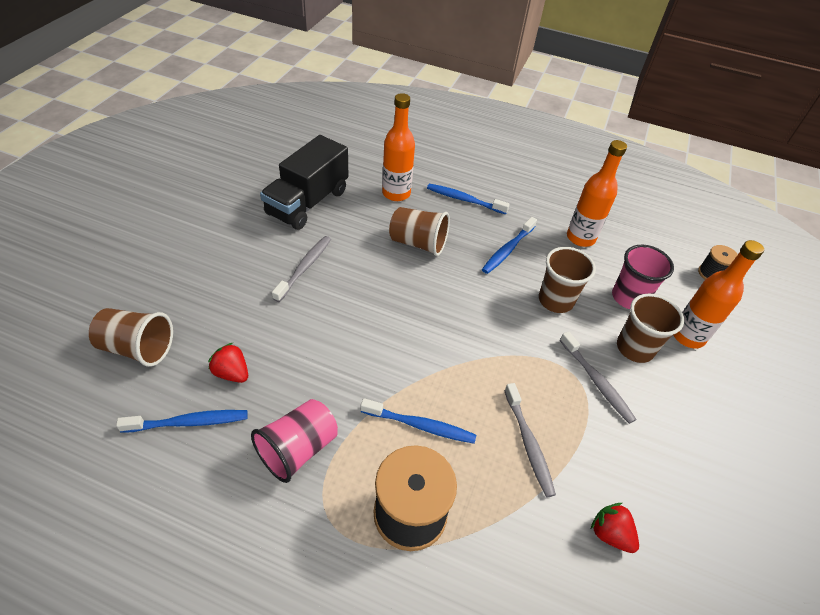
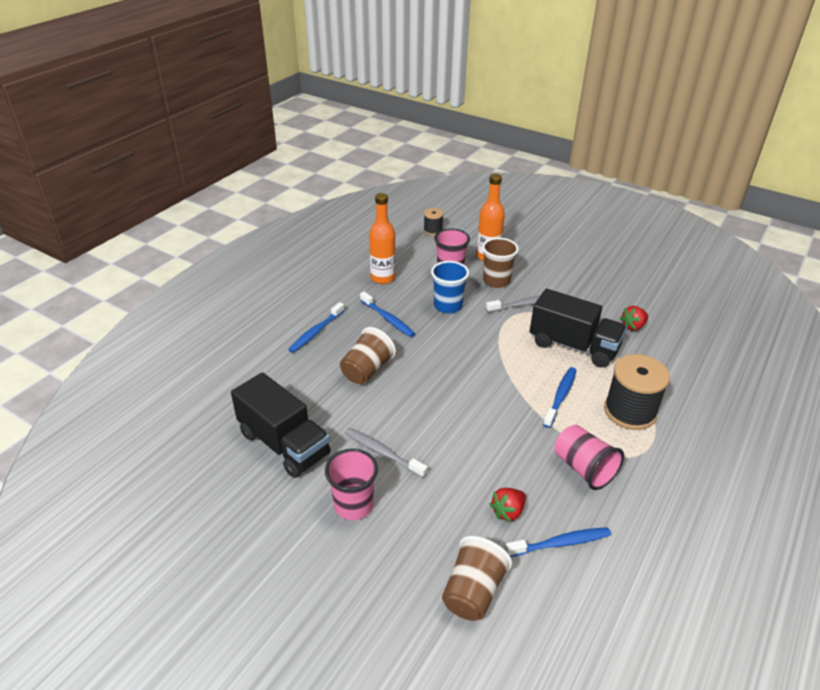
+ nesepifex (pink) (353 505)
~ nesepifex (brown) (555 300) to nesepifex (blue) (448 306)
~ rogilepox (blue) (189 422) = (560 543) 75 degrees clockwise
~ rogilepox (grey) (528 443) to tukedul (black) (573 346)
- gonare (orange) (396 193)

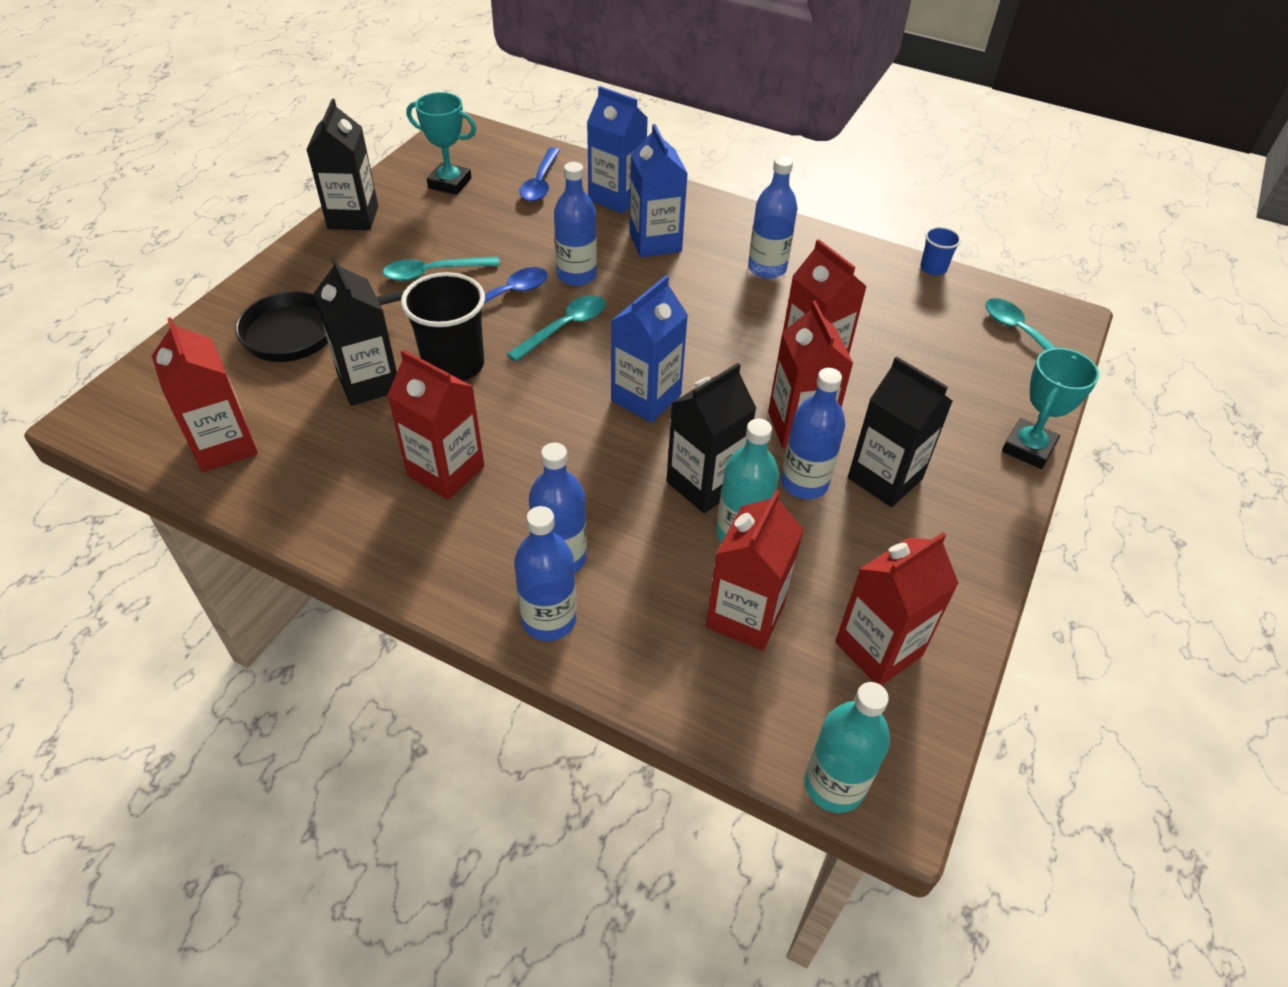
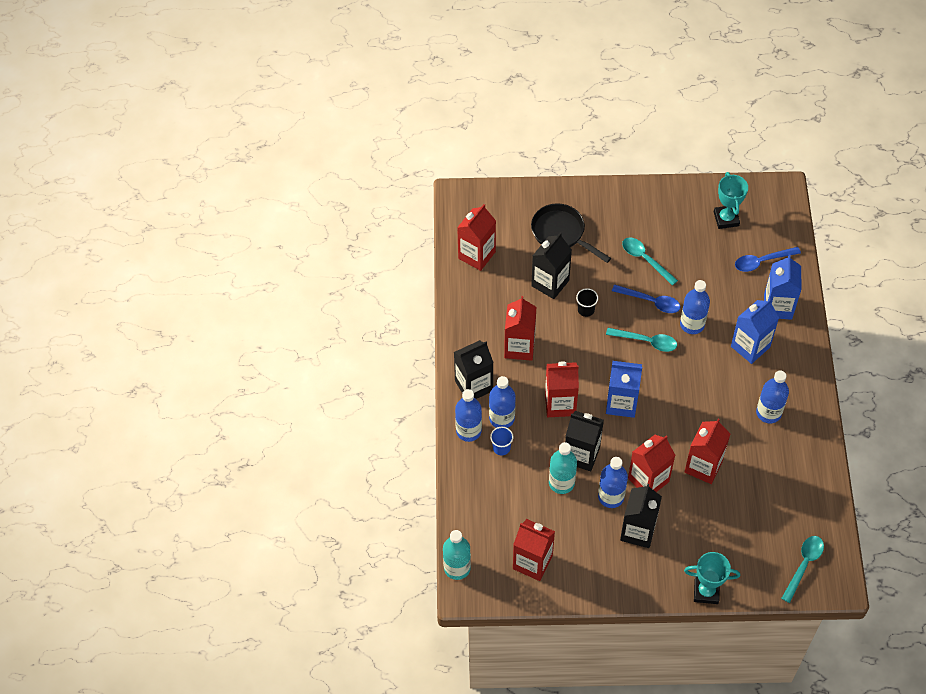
~ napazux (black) (353 217) to (473 386)
~ nesepifex (blue) (933 268) to (501 448)
~ napazux (red) (745 616) to (560 404)
~ nesepifex (black) (454 365) = (586 310) x0.50

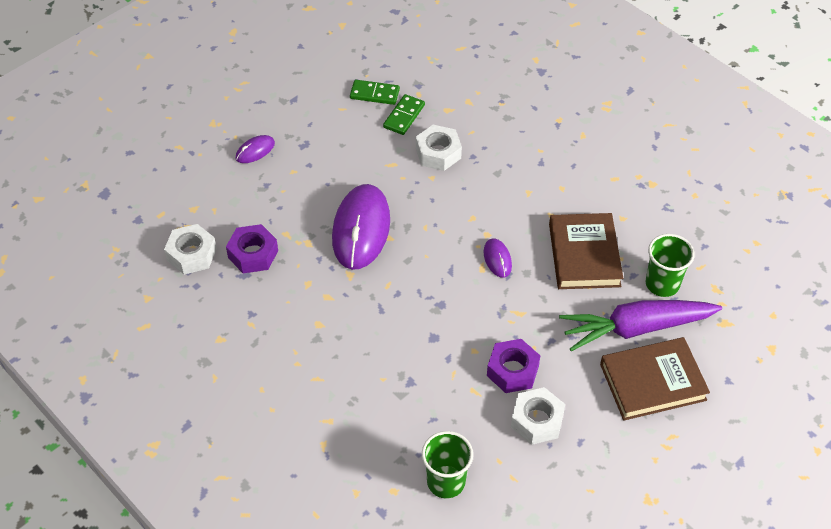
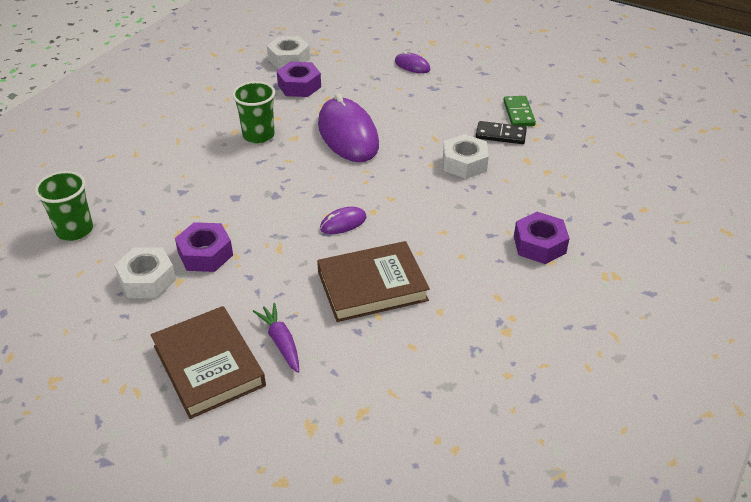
~ nesepifex (green) (662 284) to (258 135)
~ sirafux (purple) (635 328) = (281 342) x0.49
~ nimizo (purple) (361 229) = (348 134) 75 degrees clockwise
~ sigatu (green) (404 116) to sigatu (black) (500 135)
+ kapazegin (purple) (539 245)

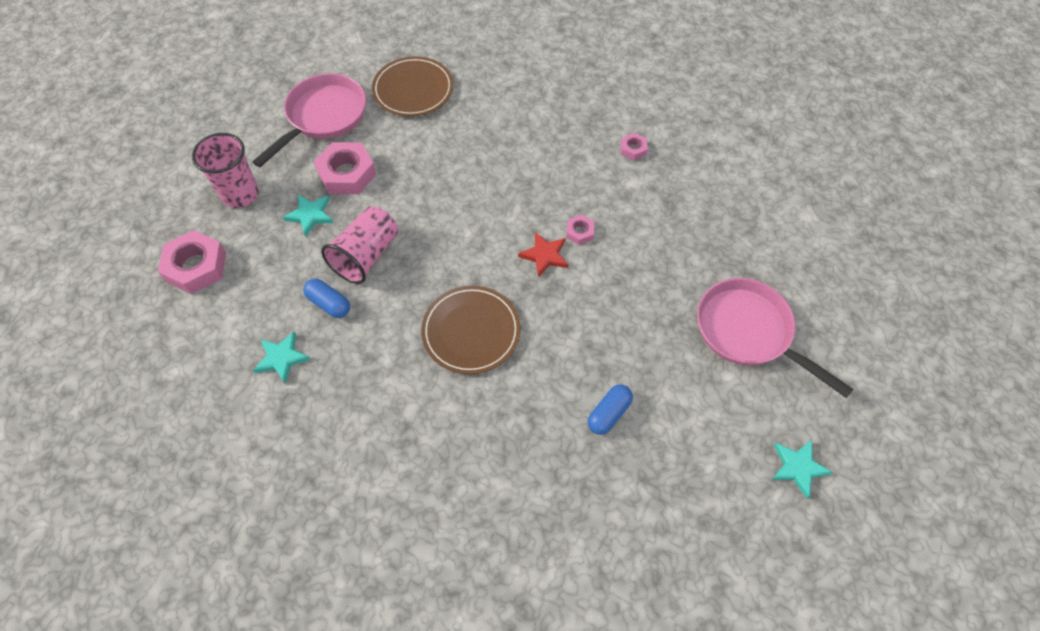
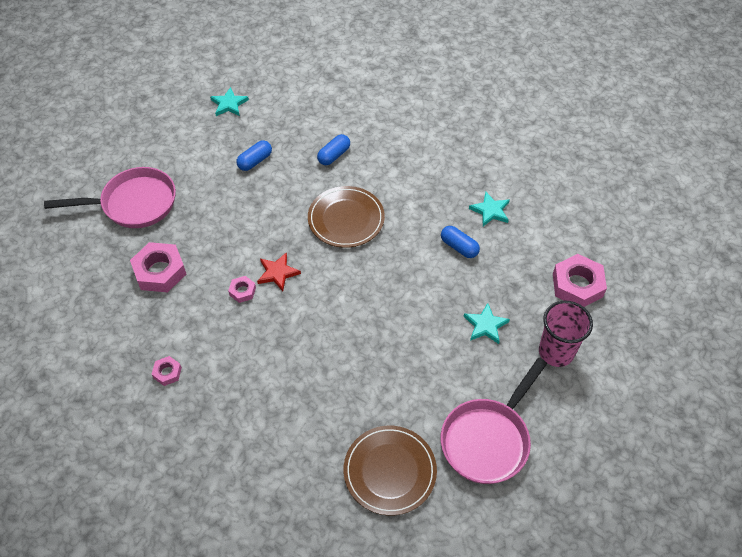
~ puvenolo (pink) (749 332) = (134 204) 60 degrees counterclockwise
~ kapazegin (pink) (347 173) to (160 271)
~ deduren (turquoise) (798 467) to (229 104)
+ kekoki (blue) (334 155)
- nesepifex (pink) (366 256)

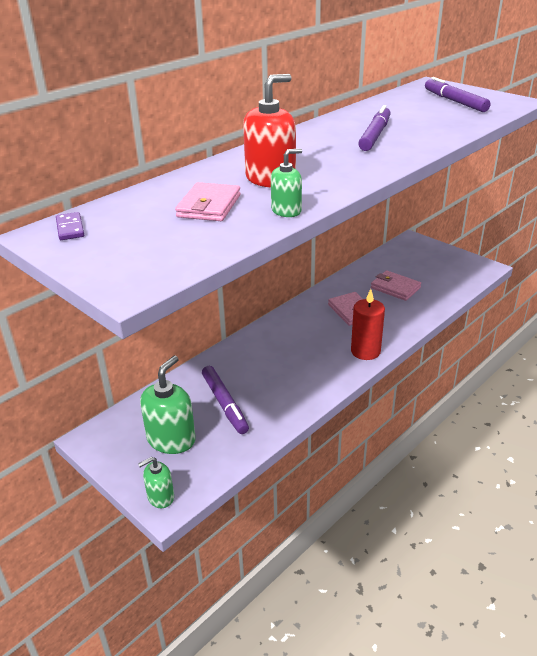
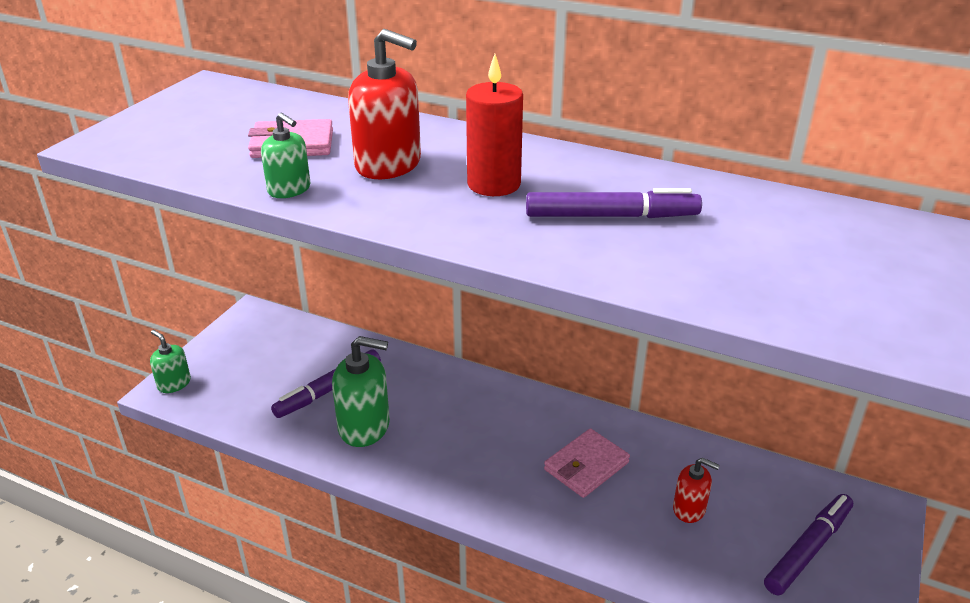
~ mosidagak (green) (171 439) to (364 426)
~ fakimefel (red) (365 351) to (494 184)
~ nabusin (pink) (395 288) to mosidagak (red) (689 509)
~ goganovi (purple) (455 101) to (808 549)
- sigatu (purple) (70 228)

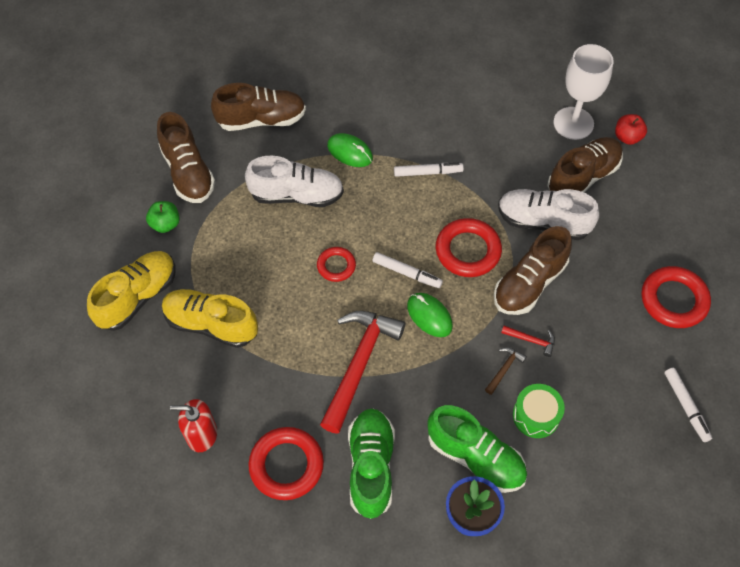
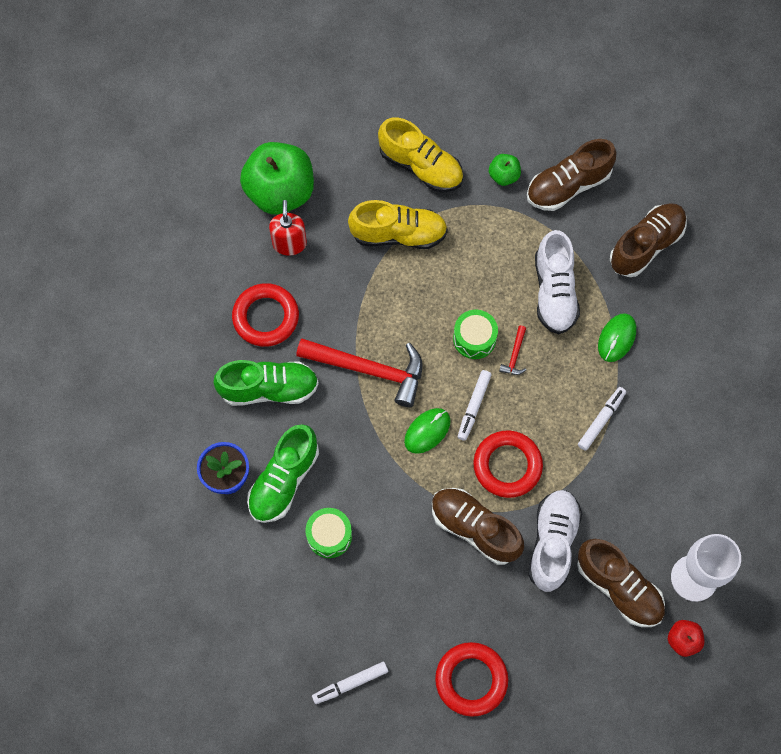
+ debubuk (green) (280 192)
~ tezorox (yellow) (211 324) = (398 234) 75 degrees clockwise
~ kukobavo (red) (336 266) to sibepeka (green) (474 338)
~ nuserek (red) (531 340) to (514 355)
~ goganovi (white) (428 172) = (601 420) 135 degrees counterclockwise
~ tezorox (brown) (261 120) = (646 245) 120 degrees counterclockwise
- nuserek (brown) (504 369)

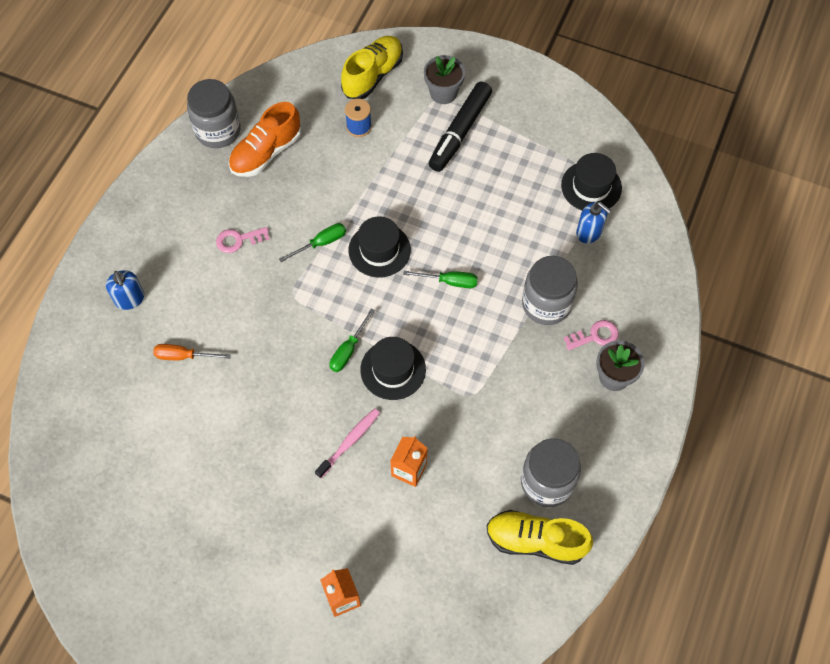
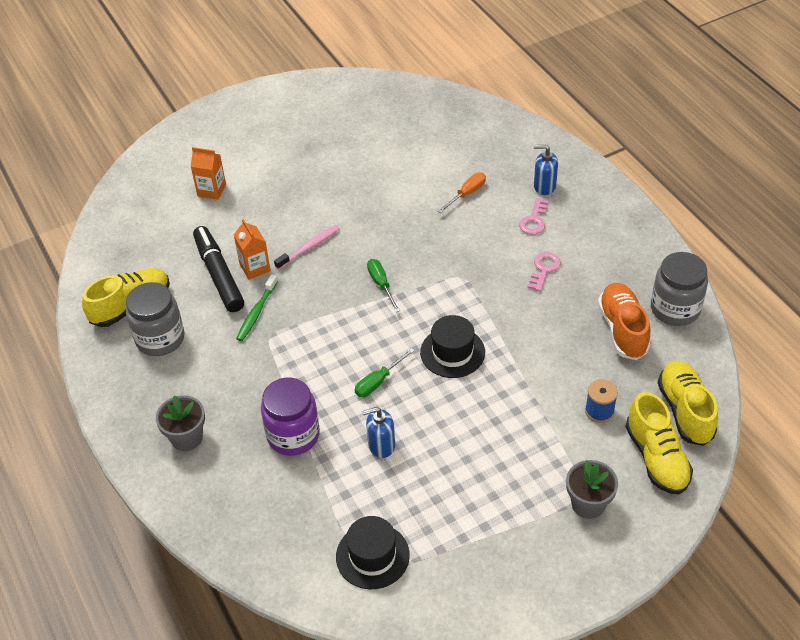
~ goganovi (black) (460 132) to (219 275)
+ rogilepox (green) (256 312)
~ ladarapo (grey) (546 304) to ladarapo (purple) (293 435)
~ rogilepox (pink) (349 442) = (309 247) 120 degrees counterclockwise
~ mosidagak (blue) (589 232) to (381 445)
~ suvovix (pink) (595 336) to (534 220)
+ tezorox (yellow) (685 411)
- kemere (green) (321 243)
- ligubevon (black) (393 369)

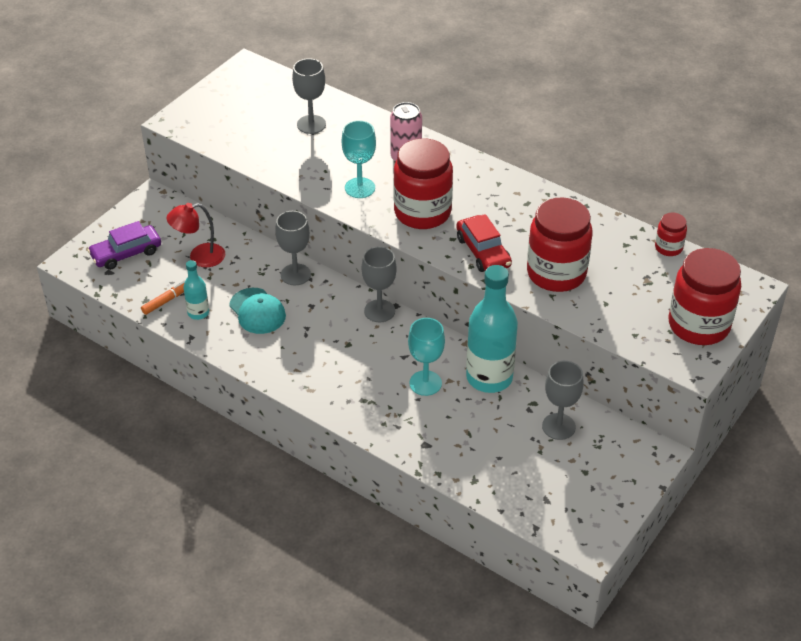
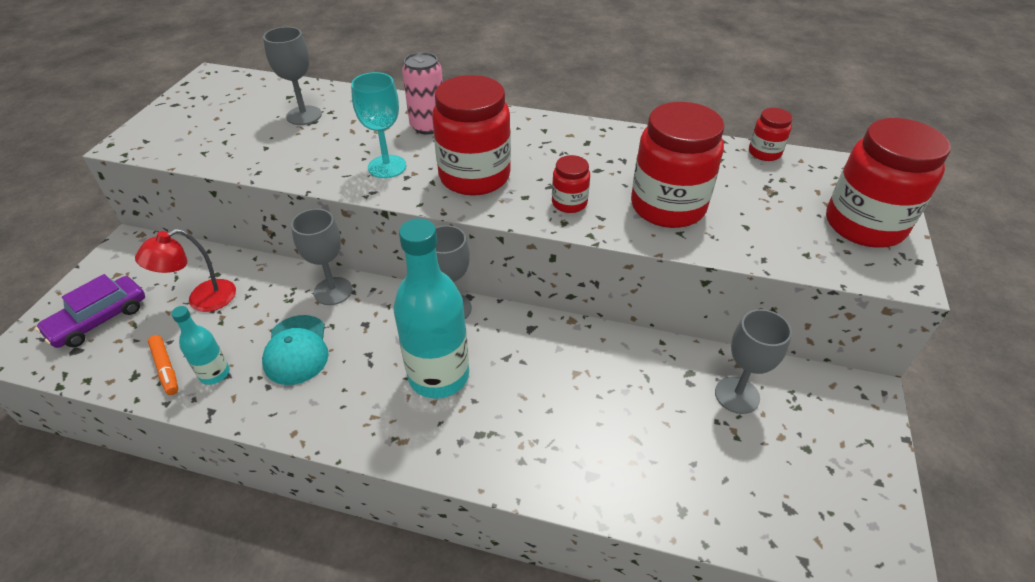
~ goganovi (orange) (166 301) = (166 368) 120 degrees clockwise
~ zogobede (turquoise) (257 311) = (296 350) 45 degrees clockwise
~ gonare (turquoise) (489 377) to (439 376)
~ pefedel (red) (483 252) to ladarapo (red) (569 203)
- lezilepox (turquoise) (425 383)

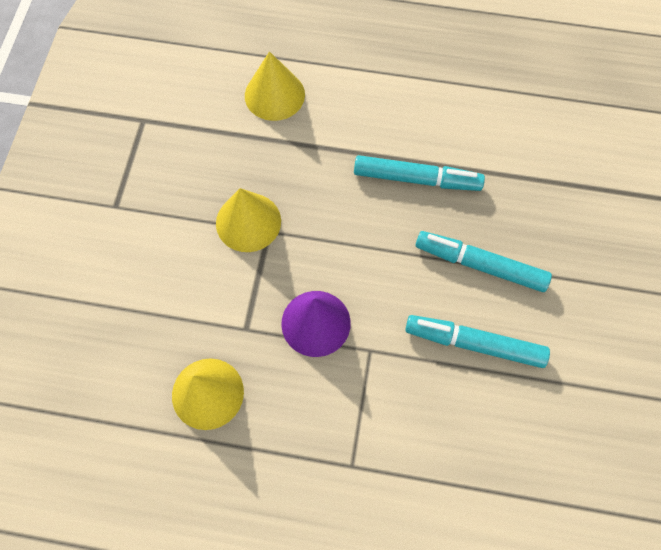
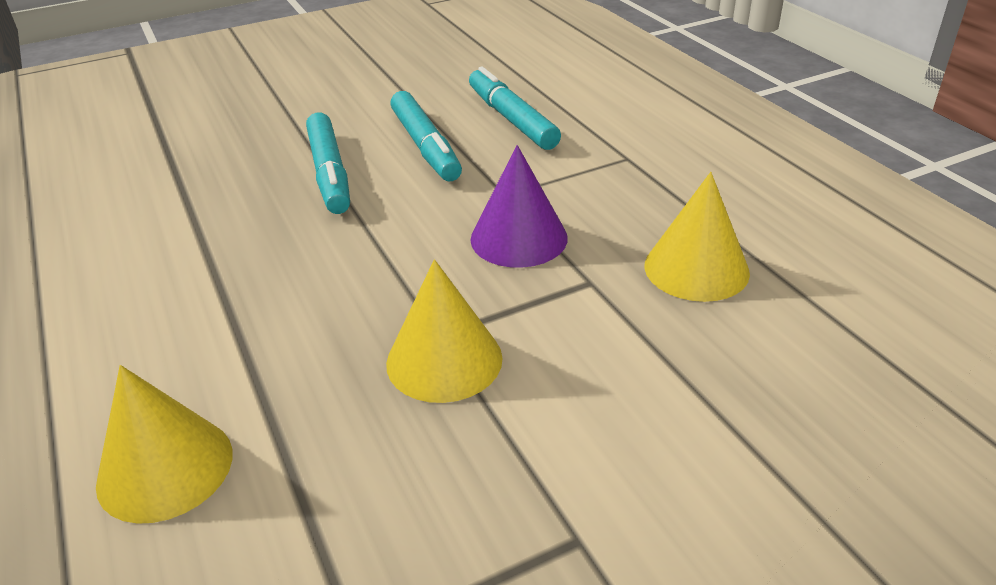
~ goganovi (turquoise) (416 179) to (511 119)

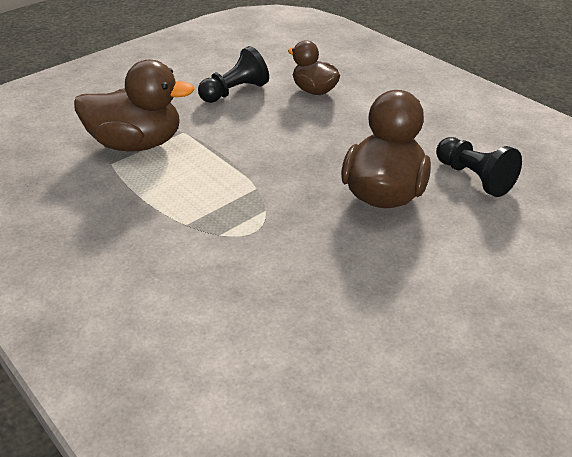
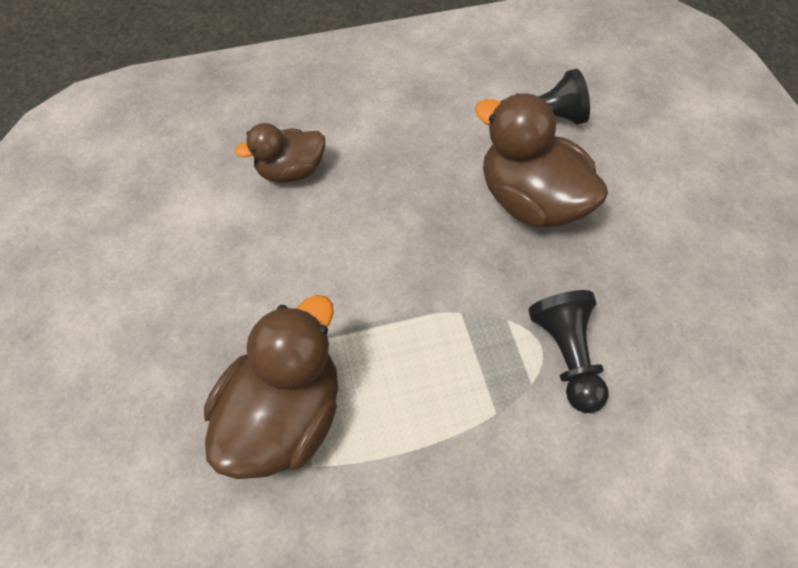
~ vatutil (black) (235 92) to (566 356)

